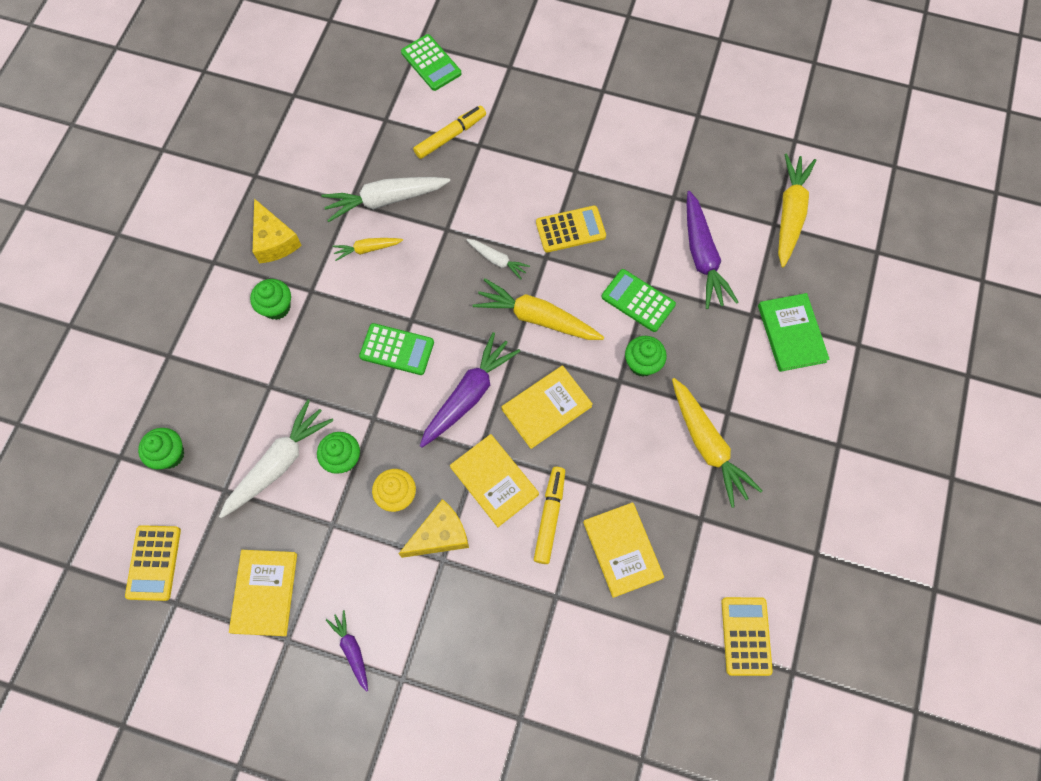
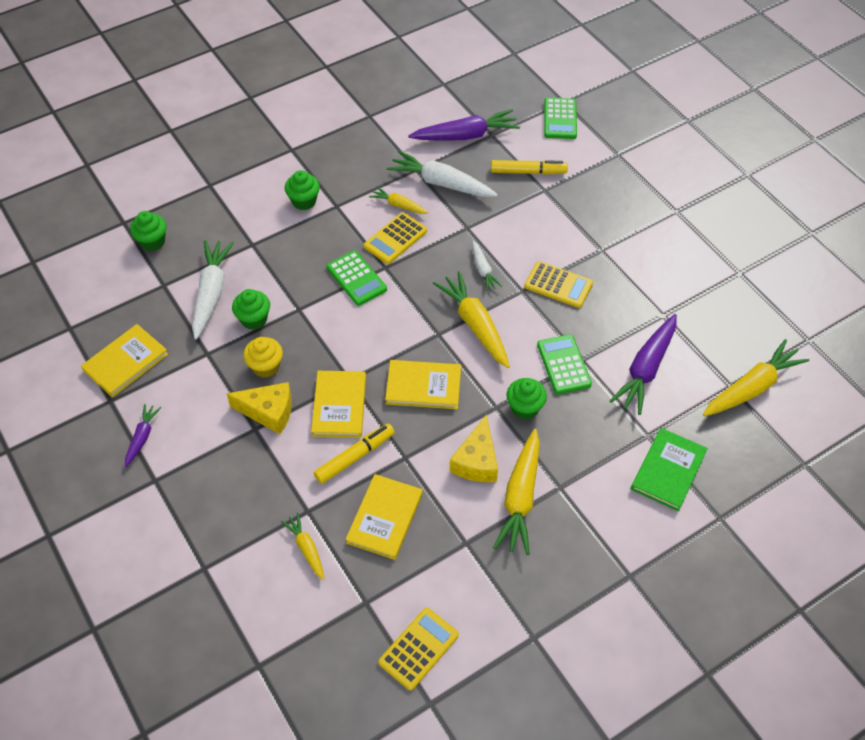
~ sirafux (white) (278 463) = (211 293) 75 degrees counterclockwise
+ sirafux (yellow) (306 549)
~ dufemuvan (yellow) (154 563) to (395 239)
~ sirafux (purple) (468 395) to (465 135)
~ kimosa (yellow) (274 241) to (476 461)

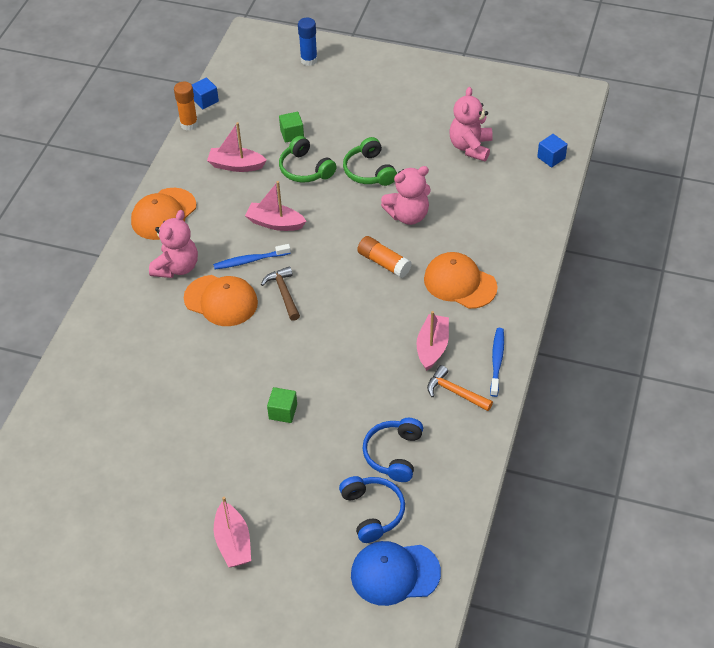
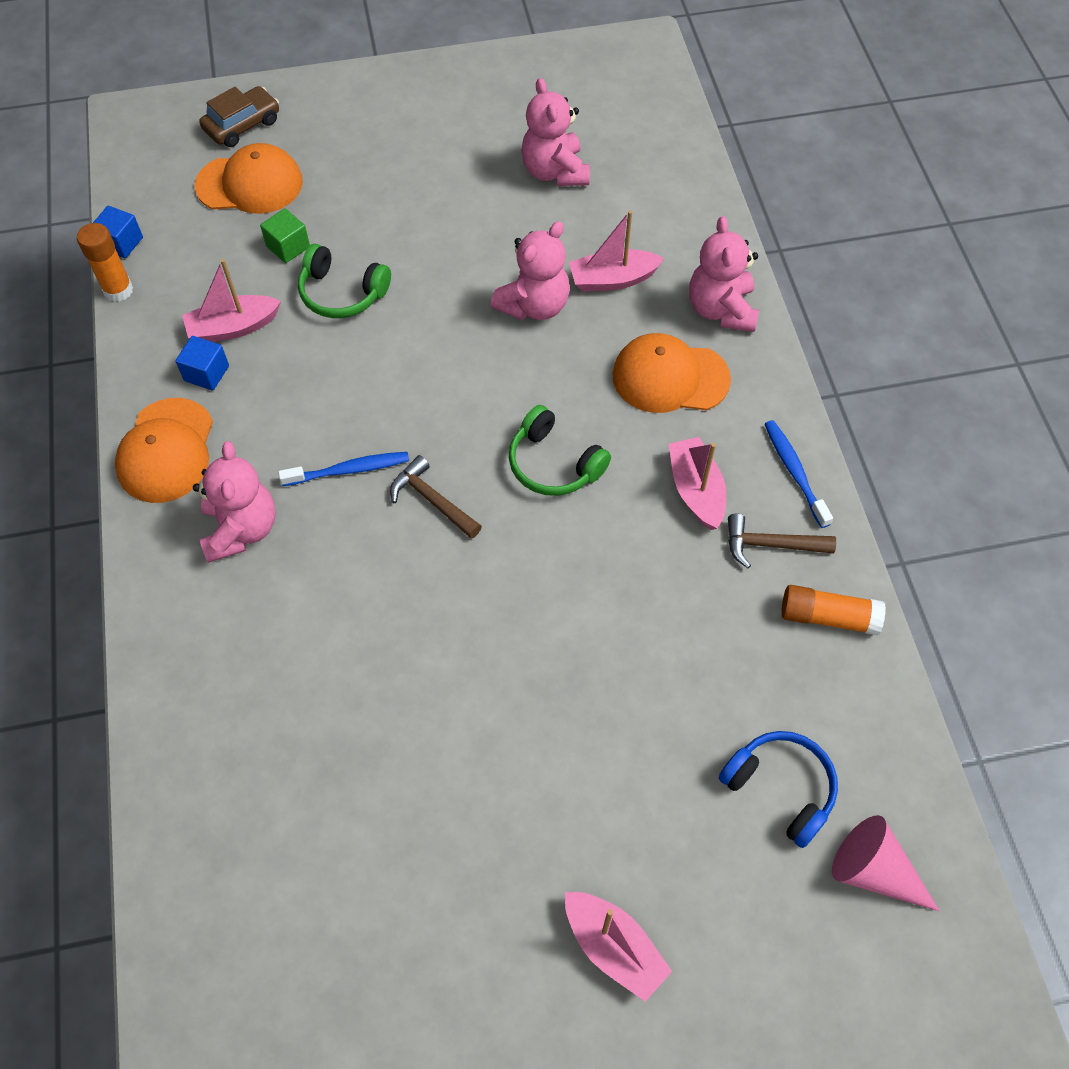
~ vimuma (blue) (551 158) to (206 373)
~ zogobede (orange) (221 301) to (250 184)
~ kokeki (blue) (309 60) to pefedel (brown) (242 125)
~ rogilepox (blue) (250 260) = (349 470) 150 degrees counterclockwise
~ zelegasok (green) (369 171) to (553 464)
~ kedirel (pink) (275 223) to (612 279)
+ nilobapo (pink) (721 310)
~ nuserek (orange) (455 392) to nuserek (brown) (771 545)
~ kokeki (orange) (383 263) to (828 617)
~ zogobede (blue) (394 573) to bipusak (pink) (874 871)
- vimuma (green) (283 412)
- zelegasok (blue) (393 454)

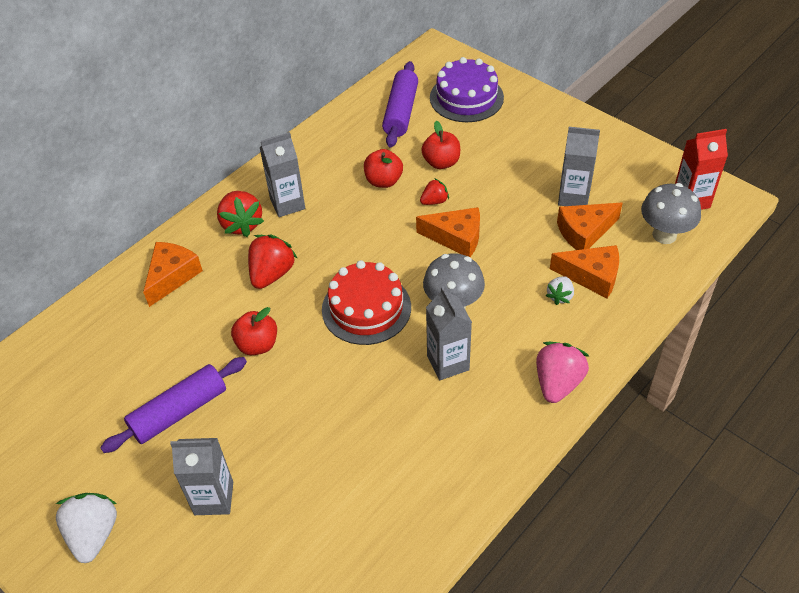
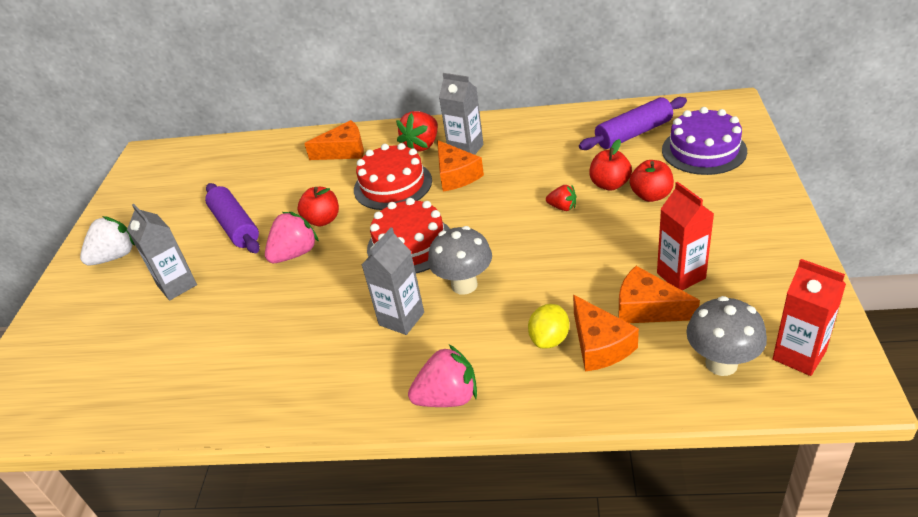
~ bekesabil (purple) (179 412) = (235 226) 45 degrees clockwise
+ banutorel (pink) (295 254)
~ banutorel (red) (272 274) to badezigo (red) (393 185)
~ kimosa (orange) (456 237) to (456 175)
~ banutorel (white) (560 296) to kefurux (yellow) (549 339)
~ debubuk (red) (383 181) to (651 195)
~ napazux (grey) (573 197) to napazux (red) (681 276)

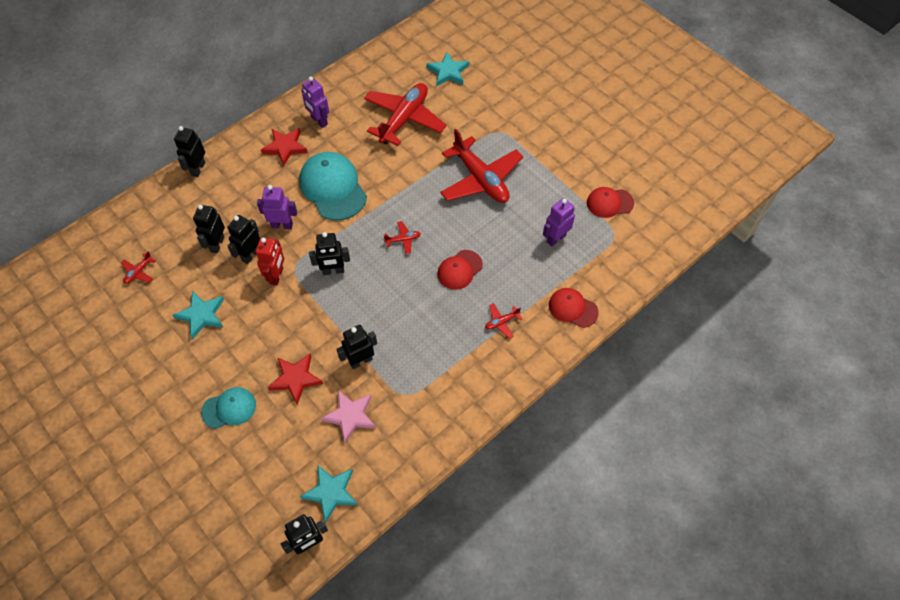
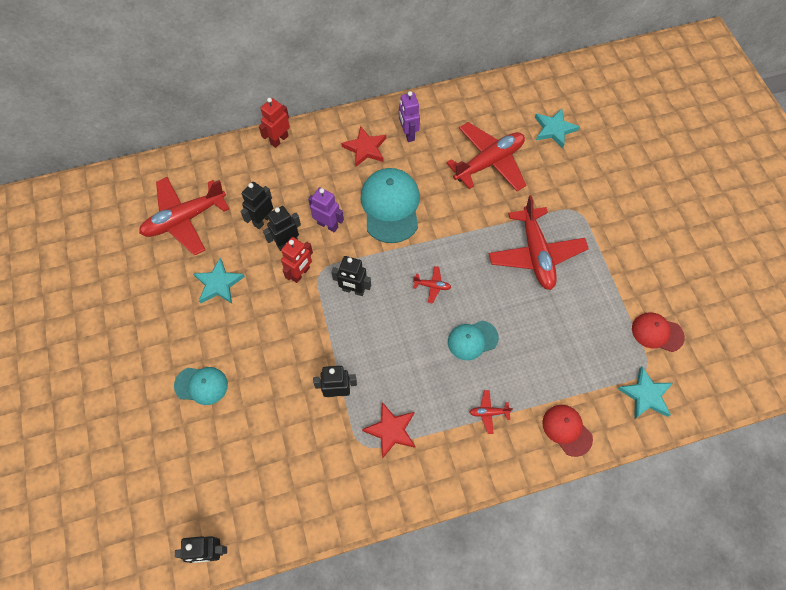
~ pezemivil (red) (138 272) = (185 219) x2.48
~ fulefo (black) (198 169) to fulefo (red) (279 140)
~ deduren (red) (296 379) to (391 430)
~ zogobede (red) (459 270) to zogobede (turquoise) (472 340)
~ deduren (turquoise) (331 492) to (645 395)
- deduren (pink) (350 416)
- fulefo (purple) (556 238)

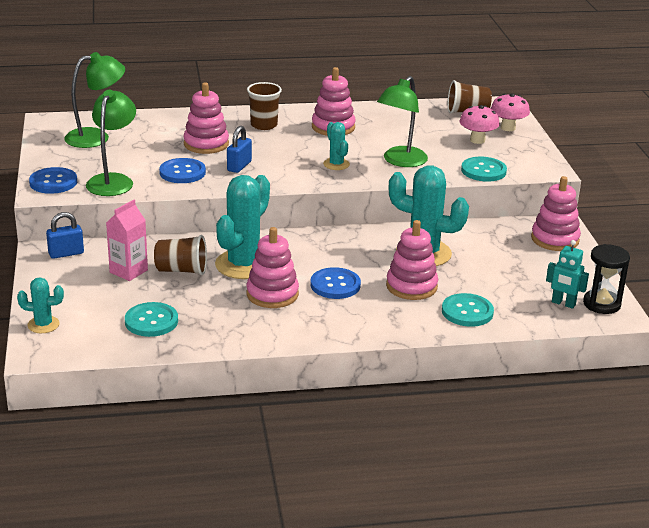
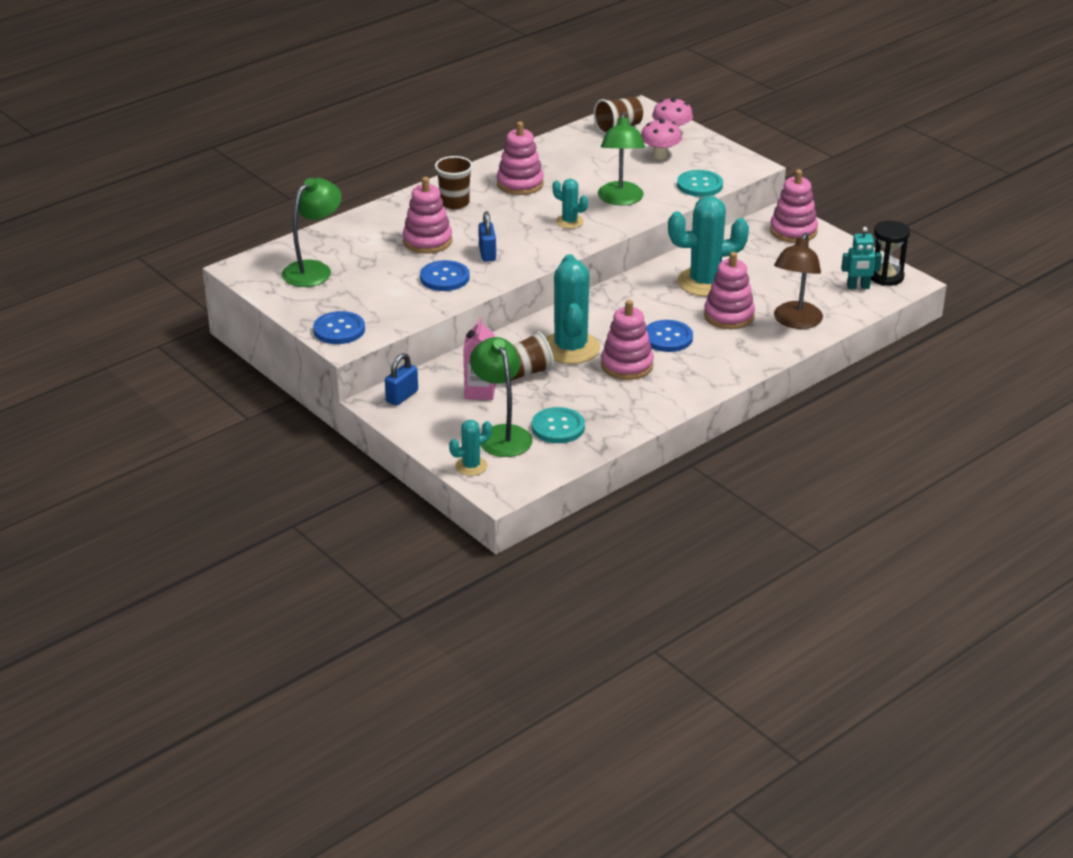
~ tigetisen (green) (113 180) to (501 434)
~ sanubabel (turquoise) (467 312) to tigetisen (brown) (795 322)

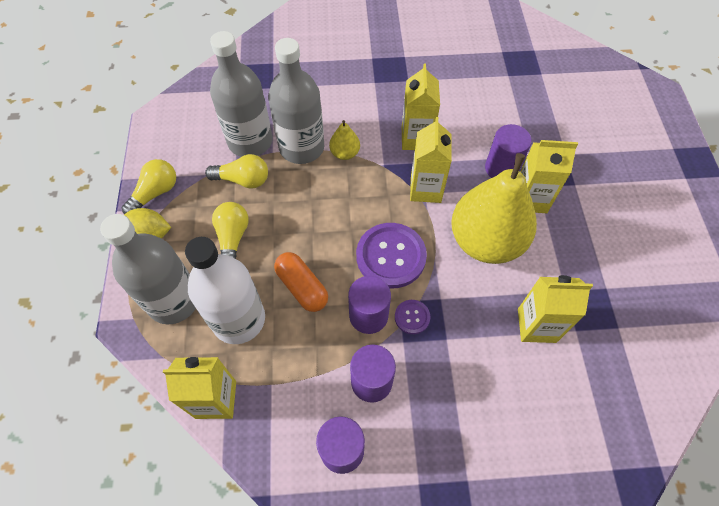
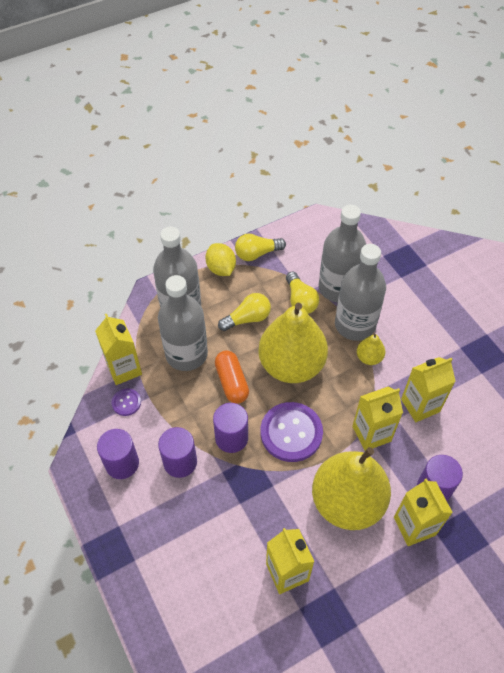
~ sanubabel (purple) (412 317) to (126 402)
~ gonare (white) (238 319) to gonare (grey) (186 354)
~ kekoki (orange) (302 287) = (231 382) 45 degrees counterclockwise
~ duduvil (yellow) (155 193) = (257 253) 150 degrees clockwise
+ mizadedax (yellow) (291 365)

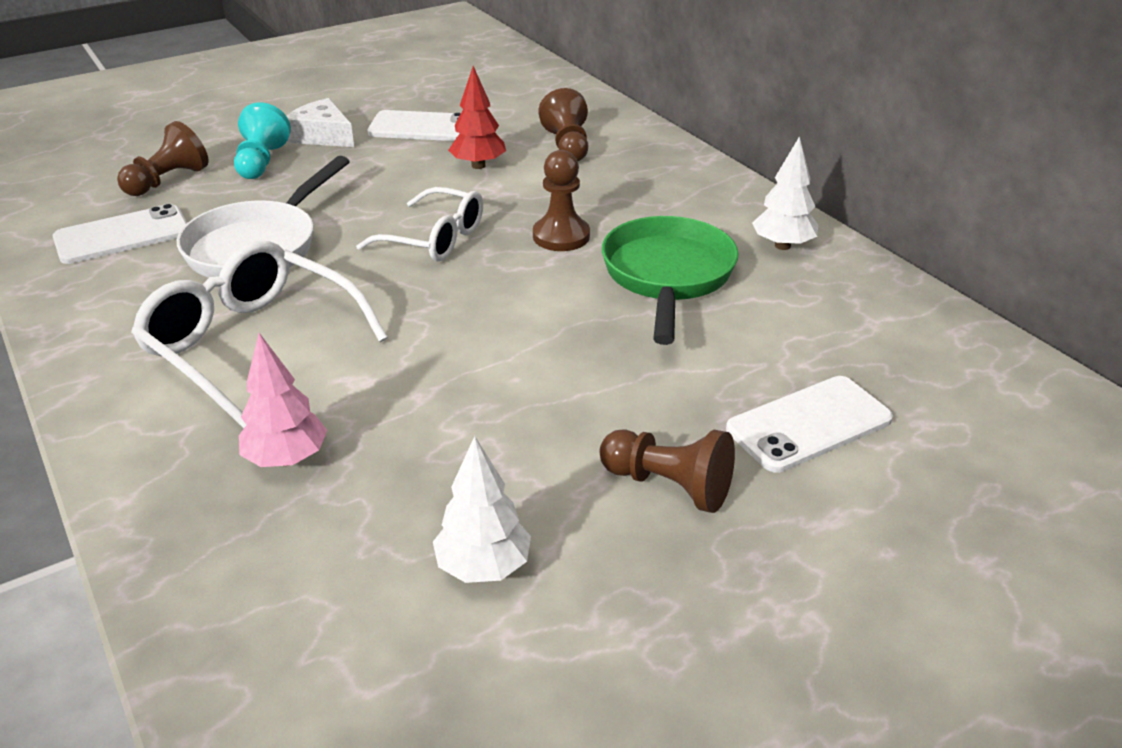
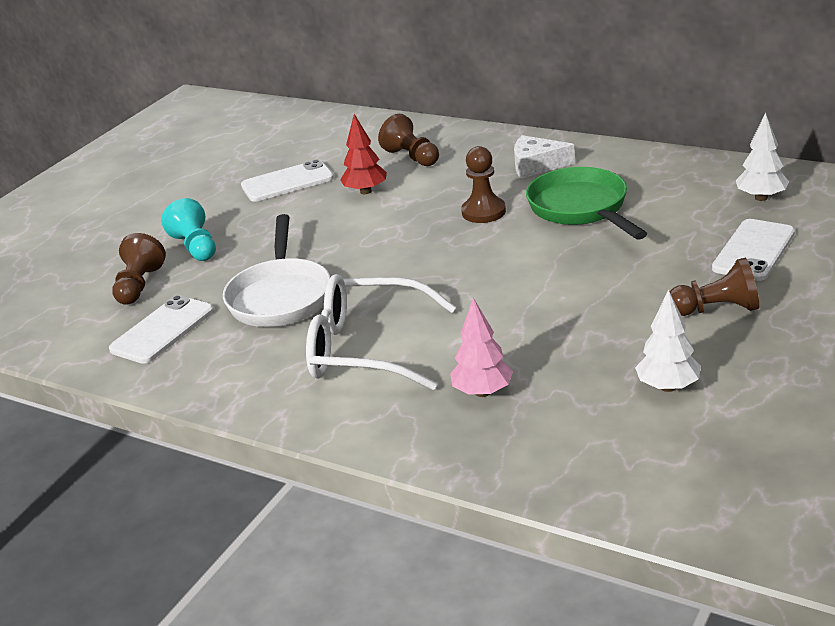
~ kimosa (white) (322 136) to (536 165)
~ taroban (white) (782 245) to (761 198)
- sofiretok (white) (435 239)

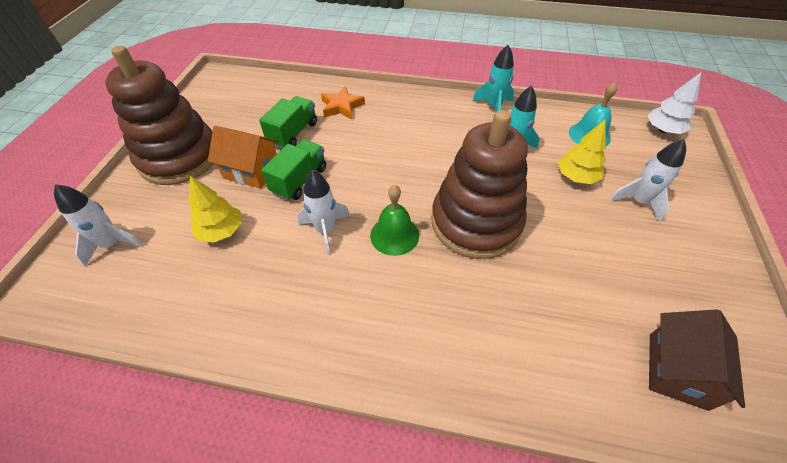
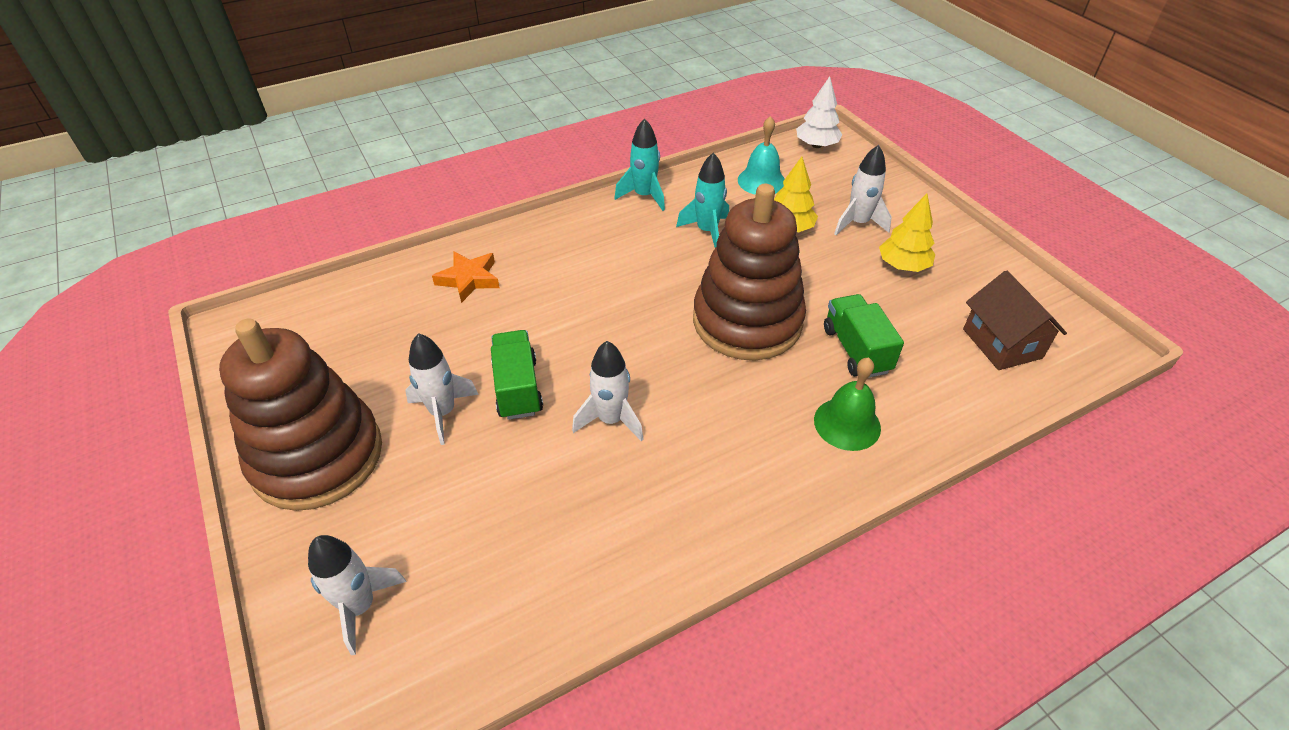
~ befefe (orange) (251 170) to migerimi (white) (443 413)
~ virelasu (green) (394 235) to (847 424)
~ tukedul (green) (293 133) to (856 350)
~ taroban (yellow) (221 231) to (903 266)

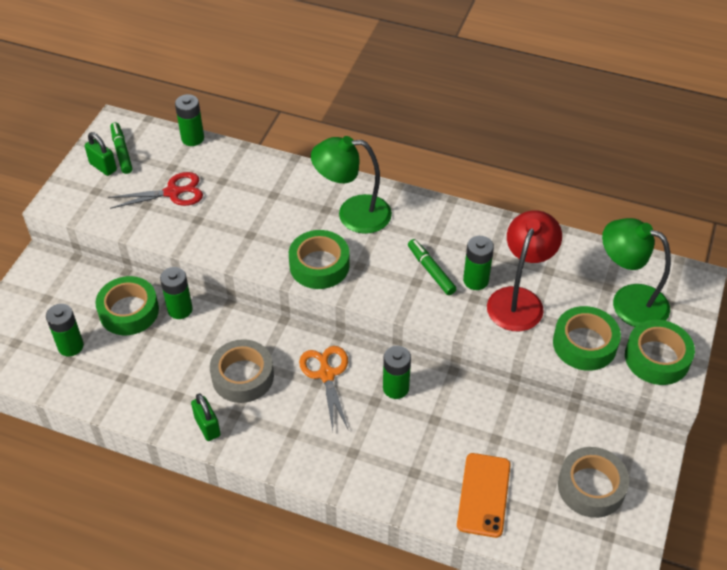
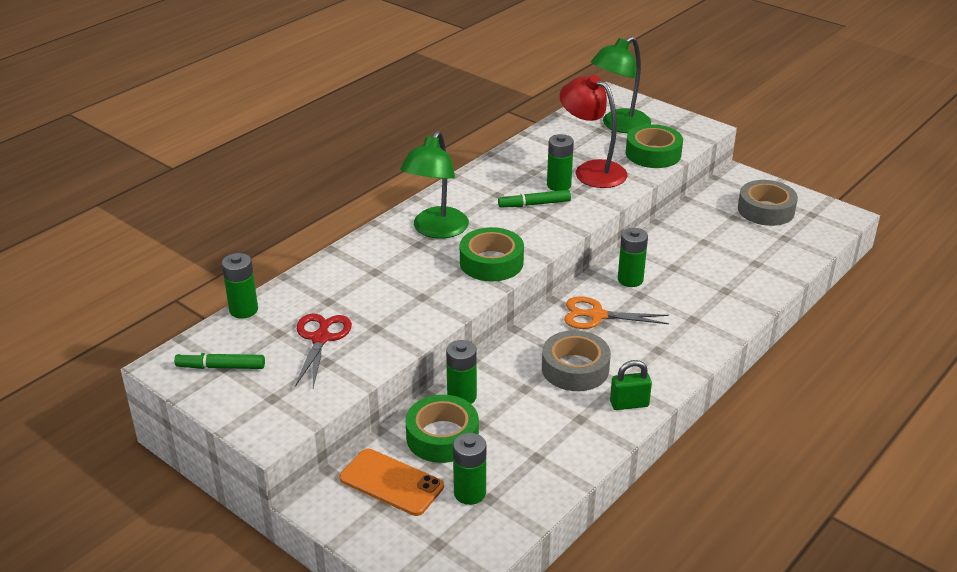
~ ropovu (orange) (484 495) to (391 482)
- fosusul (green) (103 167)
- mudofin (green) (657 358)

